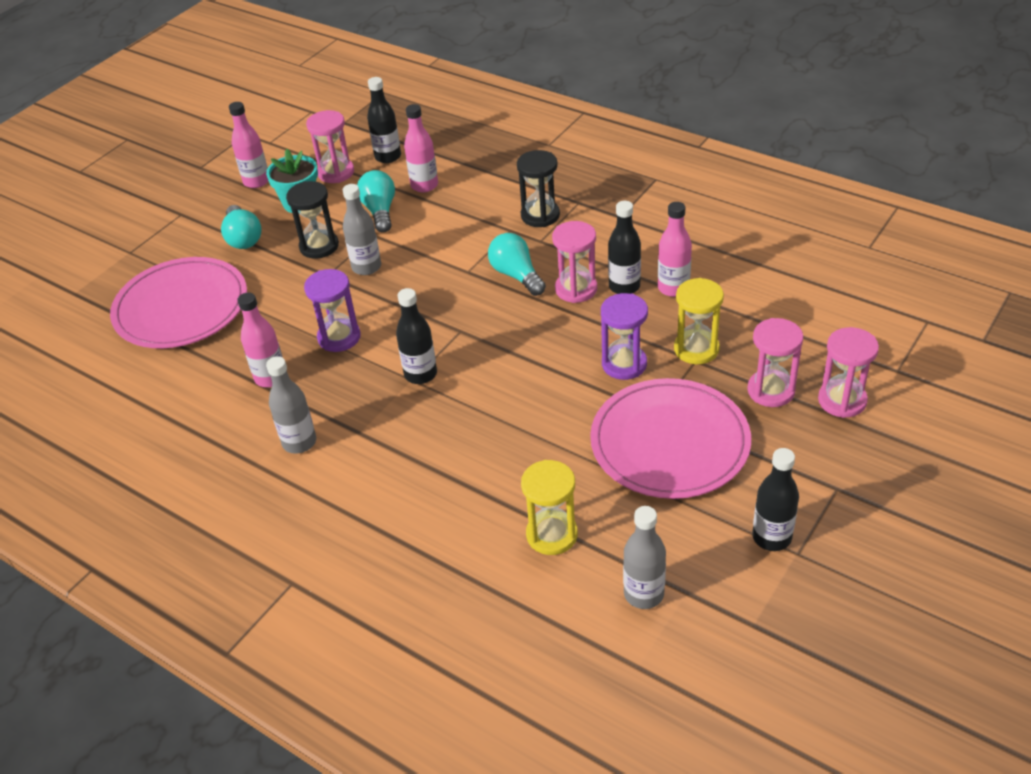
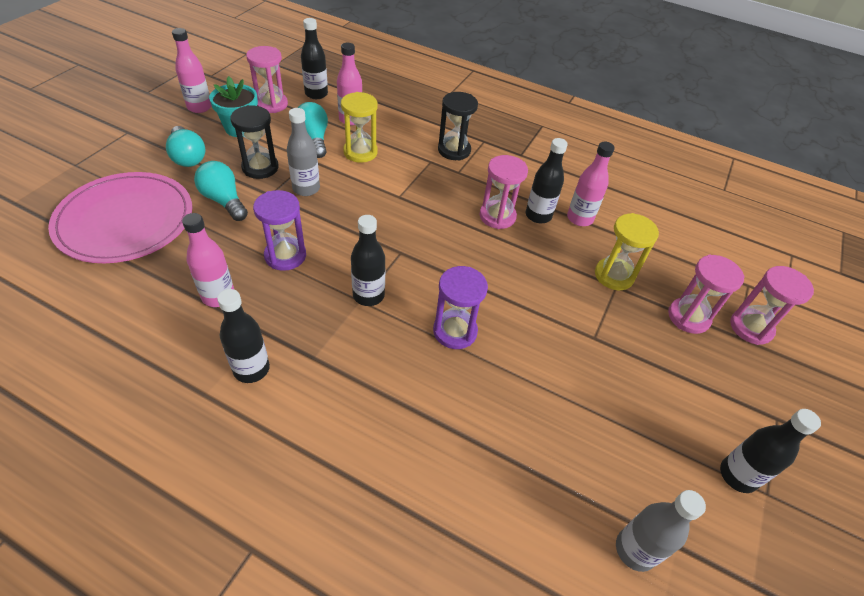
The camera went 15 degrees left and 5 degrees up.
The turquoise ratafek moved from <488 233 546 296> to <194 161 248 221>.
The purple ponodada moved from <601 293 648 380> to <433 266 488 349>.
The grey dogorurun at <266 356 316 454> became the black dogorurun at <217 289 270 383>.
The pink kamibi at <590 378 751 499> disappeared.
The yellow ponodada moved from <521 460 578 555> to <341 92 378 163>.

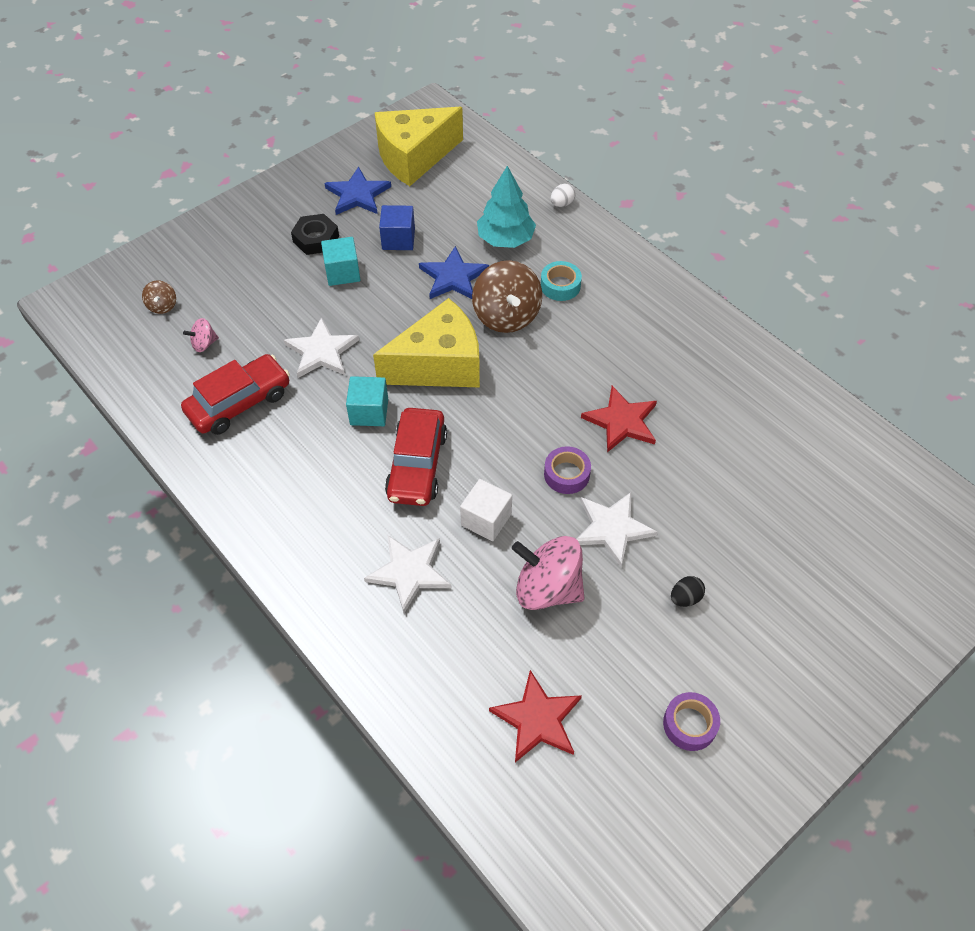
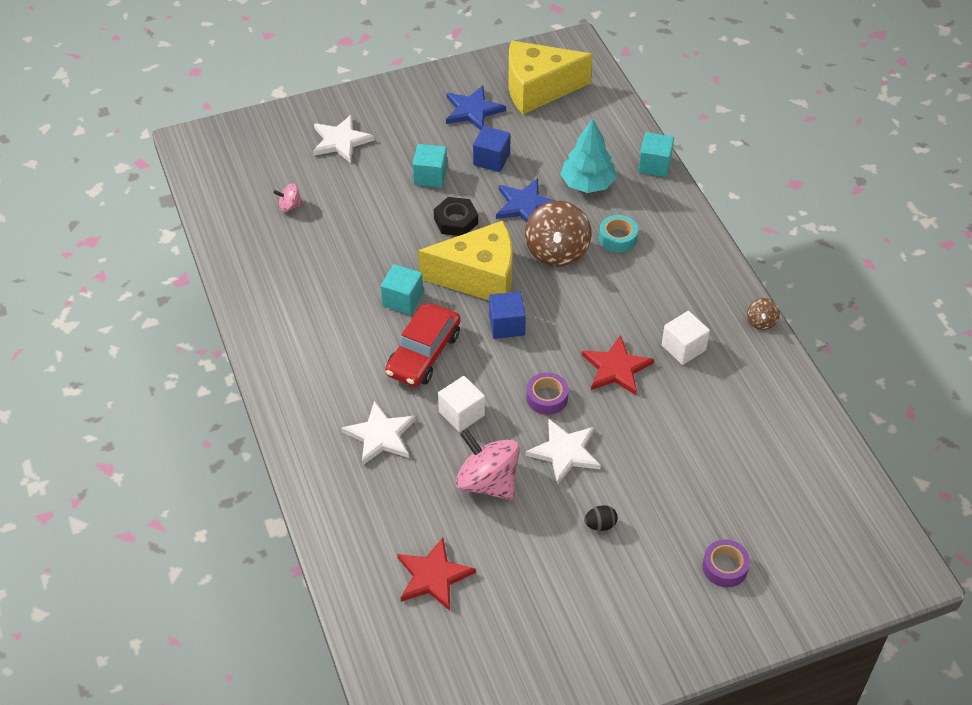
The camera went 20 degrees right and 5 degrees down.
The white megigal at <551 183 576 207> was replaced by the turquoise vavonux at <638 132 674 177>.
The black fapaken moved from <291 214 339 255> to <434 197 478 236>.
The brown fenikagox moved from <142 281 176 314> to <747 298 780 330>.
The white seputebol moved from <284 317 359 378> to <313 115 375 163>.
The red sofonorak at <181 354 290 435> disappeared.
The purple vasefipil moved from <663 692 720 751> to <702 539 750 587>.
The blue vavonux at <489 291 526 339> appeared.
The white vavonux at <662 311 710 365> appeared.

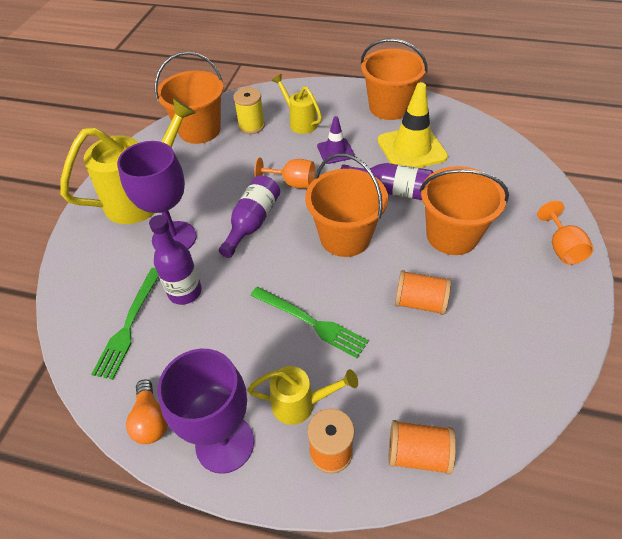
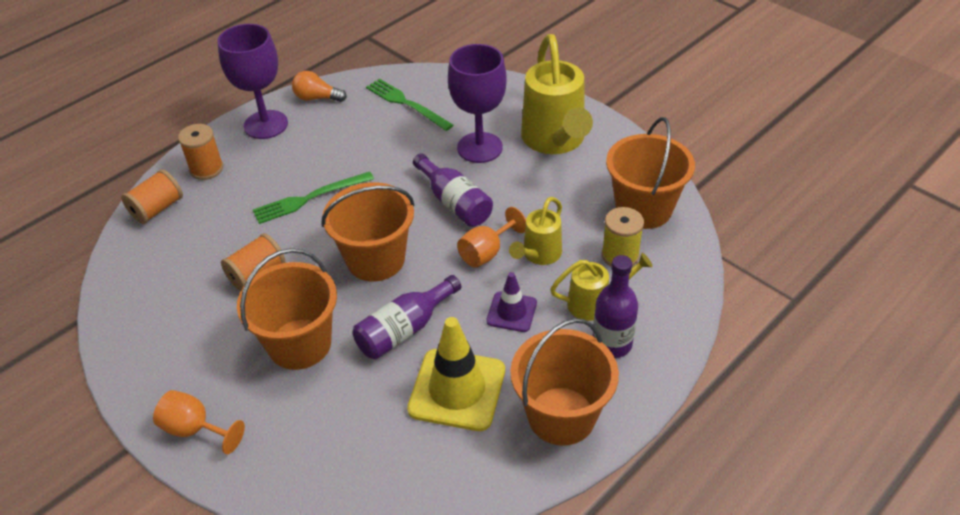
The camera went 120 degrees right and 5 degrees down.
The purple dogorurun moved from <149 215 202 305> to <593 255 638 358>.
The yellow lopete moved from <247 366 358 425> to <509 197 562 265>.

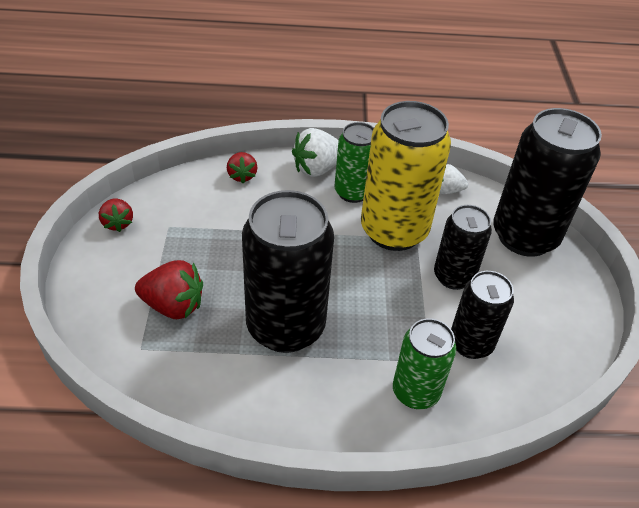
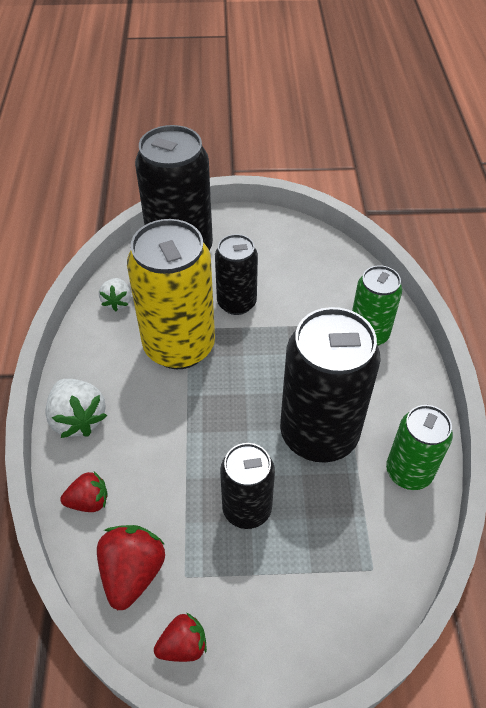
The camera went 90 degrees left and 5 degrees up.
The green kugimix moved from <335 122 374 203> to <386 405 453 490>.
The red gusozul moved from <135 260 203 319> to <97 525 165 610>.
The black kugimix moved from <451 271 514 359> to <220 443 275 529>.

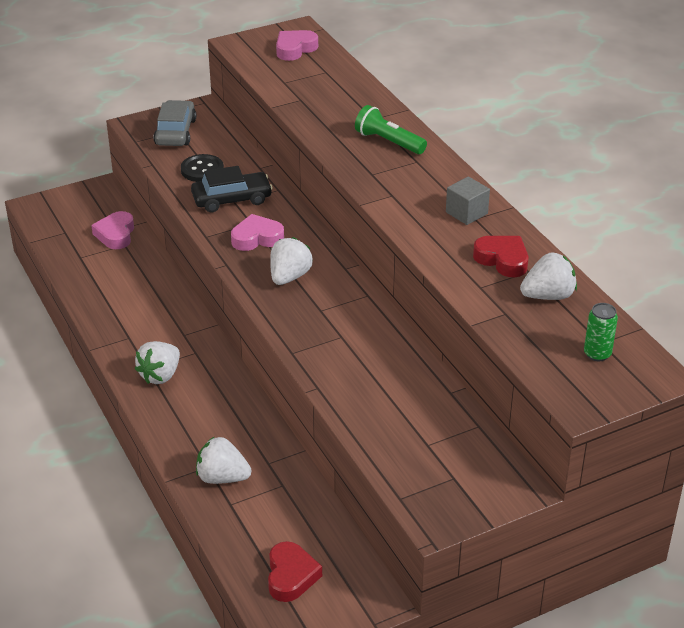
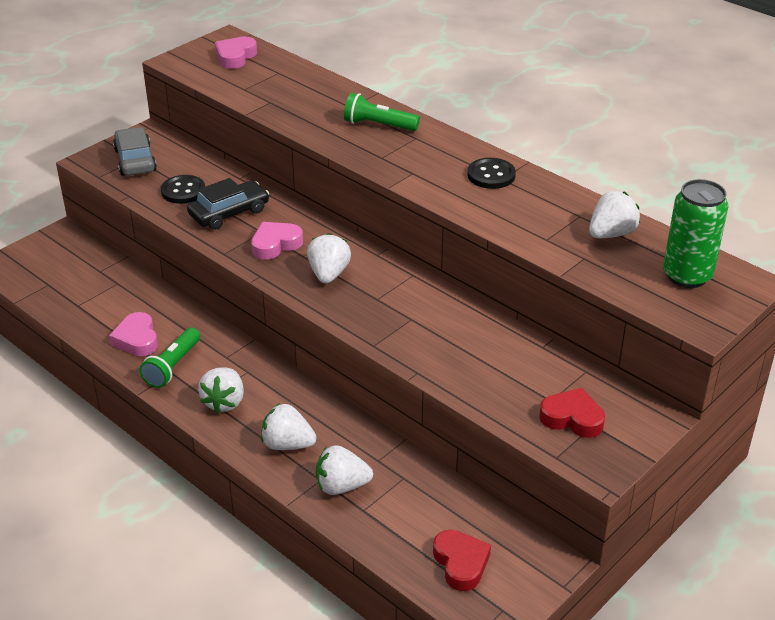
The camera went 20 degrees left and 0 degrees up.
The grey vavonux at <446 176 490 225> was replaced by the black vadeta at <467 158 516 189>.
The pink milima moved from <91 211 134 249> to <109 312 158 356>.
The red milima moved from <473 236 528 277> to <539 388 605 438>.
The green kugimix at <584 303 618 362> changed to 1.86 times the size.
The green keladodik at <140 328 200 388> appeared.
The white gusozul at <261 403 316 450> appeared.

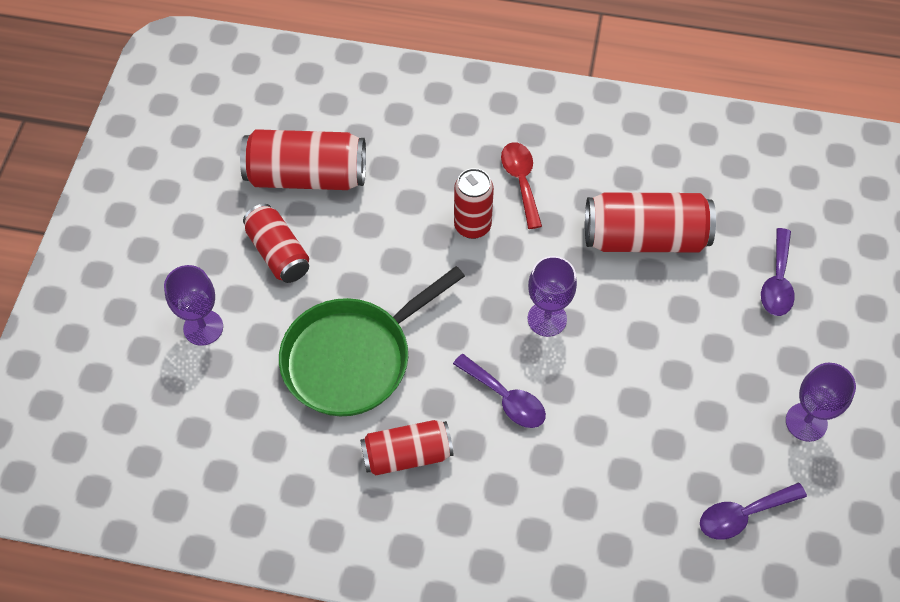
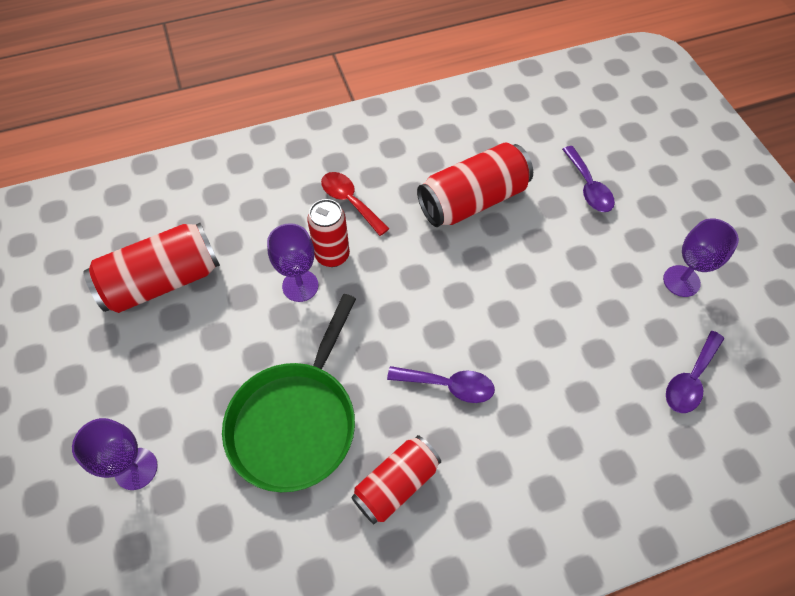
The camera went 30 degrees left and 0 degrees up.
The red kugimix at <243 204 309 283> disappeared.
The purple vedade moved from <528 256 577 337> to <267 223 318 302>.

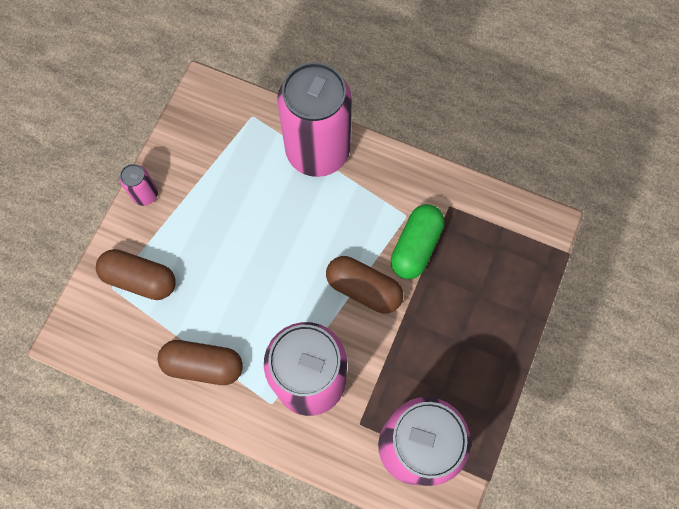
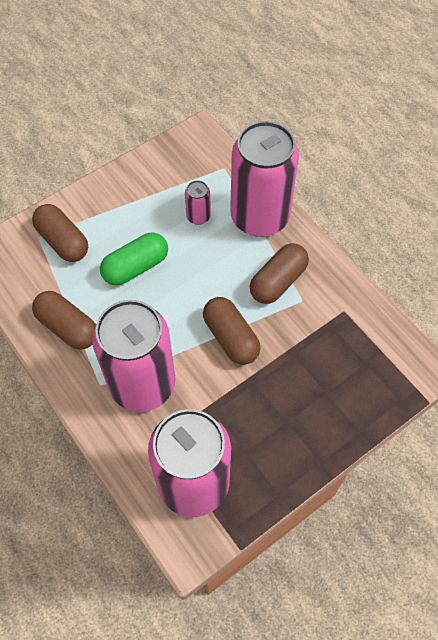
The camera went 30 degrees right and 10 degrees down.
The pink kugimix moved from <120 164 158 206> to <185 180 211 225>.
The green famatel moved from <391 204 444 279> to <100 233 168 285>.
The brown famatel at <250 243 309 304> appeared.

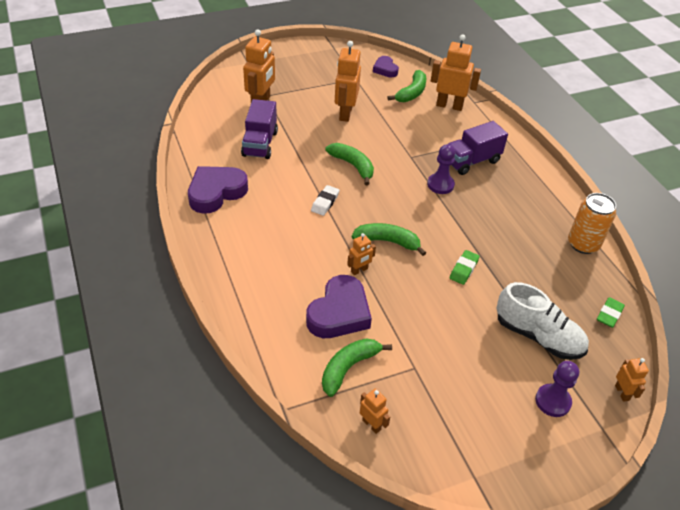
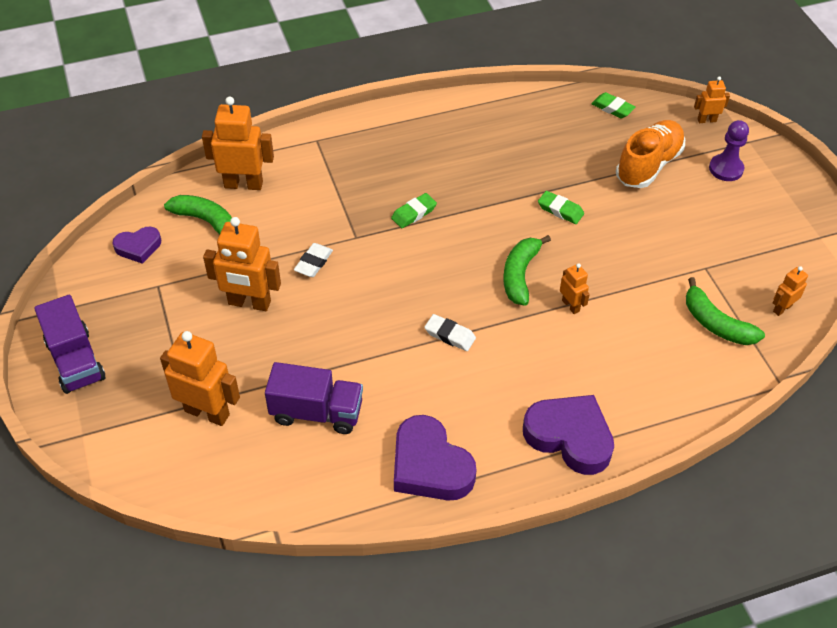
The camera went 85 degrees left and 5 degrees up.
The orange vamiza at <431 34 481 111> turned 75 degrees clockwise.
The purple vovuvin moved from <448 121 508 175> to <34 295 106 394>.
The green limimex at <325 143 374 185> disappeared.
The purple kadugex at <427 144 455 194> was replaced by the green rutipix at <391 193 437 228>.
The orange kugimix at <568 193 616 254> disappeared.
The purple milima moved from <306 275 372 338> to <523 395 614 475>.
The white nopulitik at <496 282 589 360> became the orange nopulitik at <616 120 685 188>.
The white rutipix at <294 243 333 277> appeared.

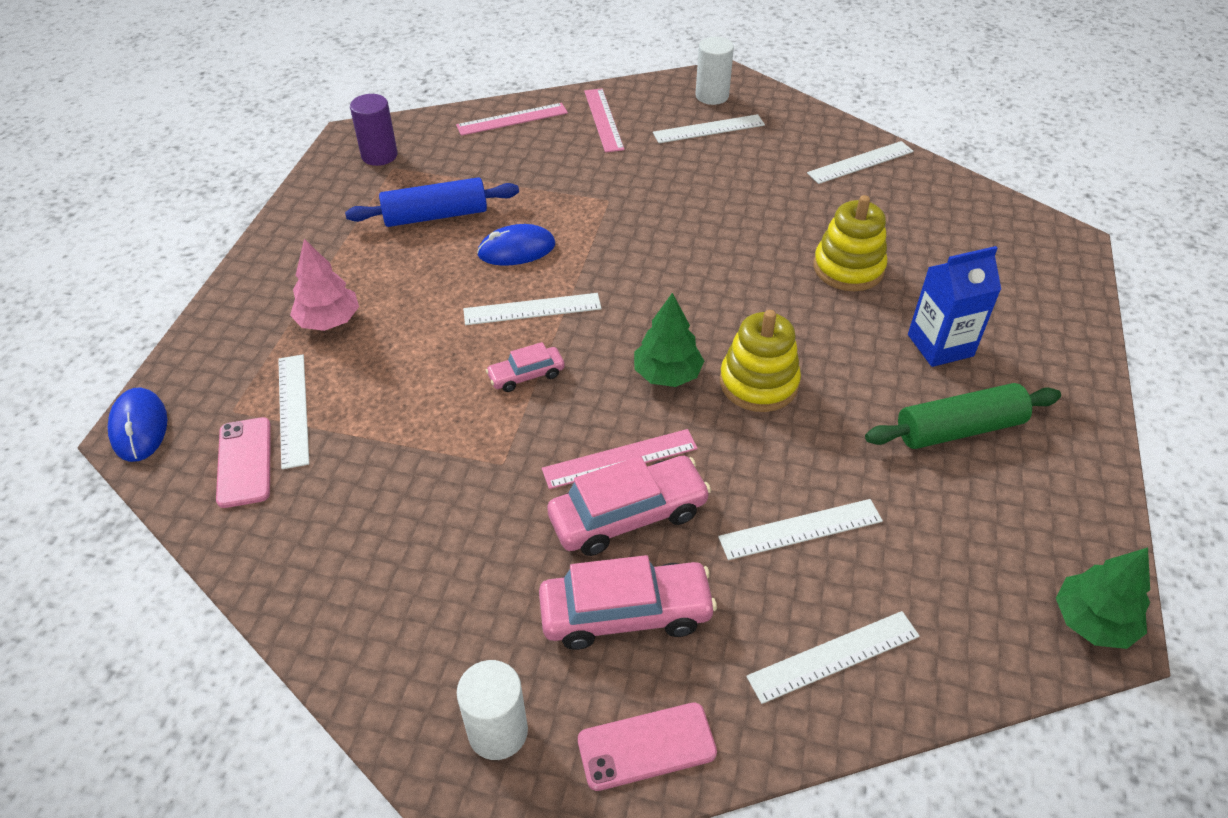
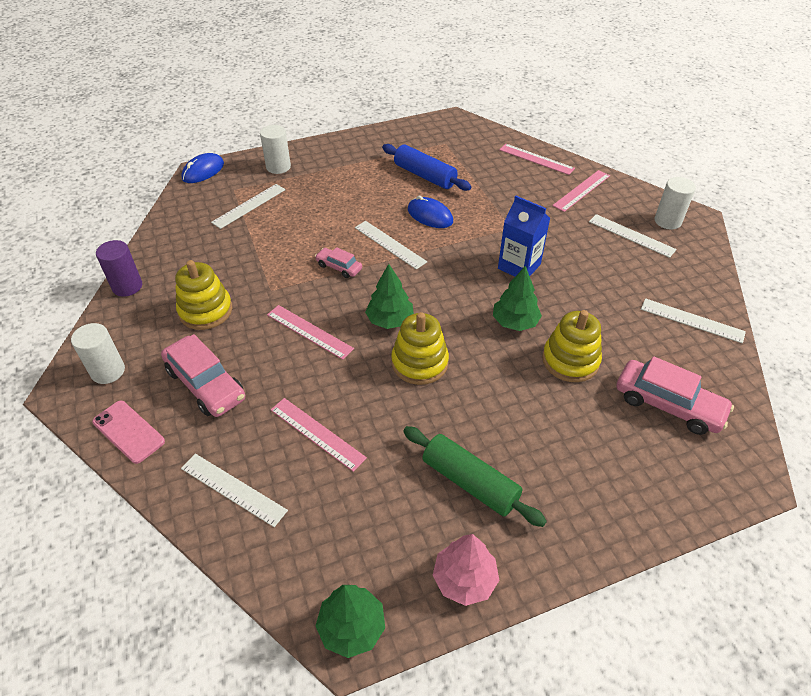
The camera went 55 degrees right and 0 degrees up.
The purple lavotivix moved from <350 94 398 166> to <96 240 142 297>.
The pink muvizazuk moved from <290 239 359 331> to <433 534 499 606>.
The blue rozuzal moved from <908 246 1001 367> to <498 196 550 277>.
The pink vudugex at <216 417 271 508> disappeared.
The pink sofonorak moved from <547 456 711 556> to <616 356 734 435>.
The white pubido at <718 499 883 560> became the pink pubido at <271 398 367 472>.
The white lavotivix at <260 125 291 174> appeared.
The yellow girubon at <175 260 232 330> appeared.
The green muvizazuk at <493 266 542 331> appeared.

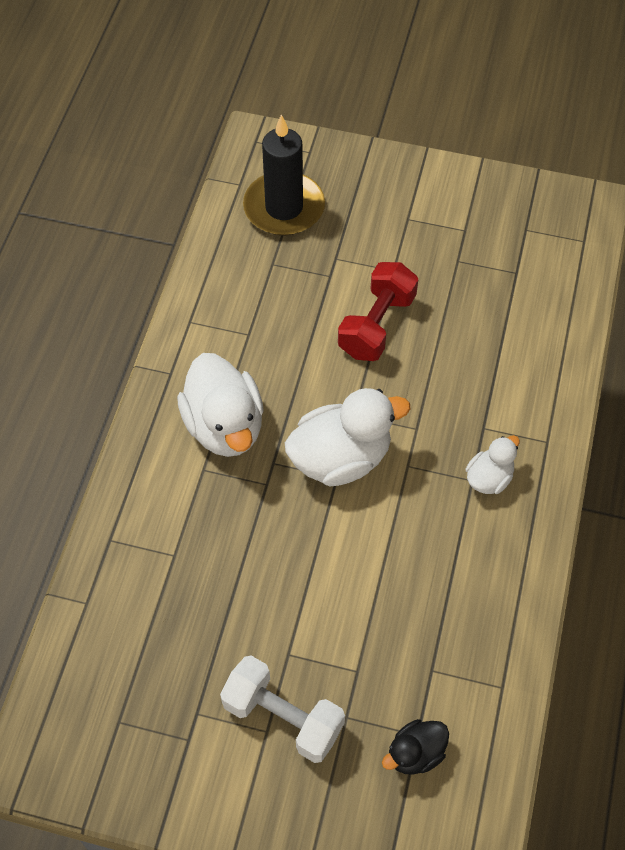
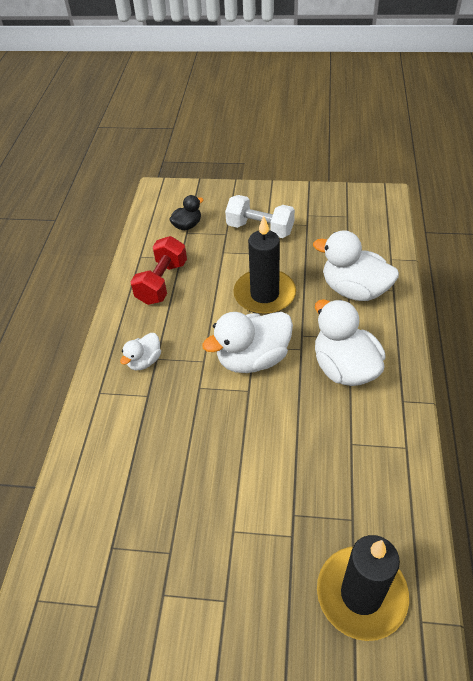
The camera went 175 degrees right and 10 degrees down.
The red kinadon moved from <338 262 418 361> to <131 236 187 305>.
The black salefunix at <233 216 296 315> appeared.
The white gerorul at <313 230 399 301> appeared.

